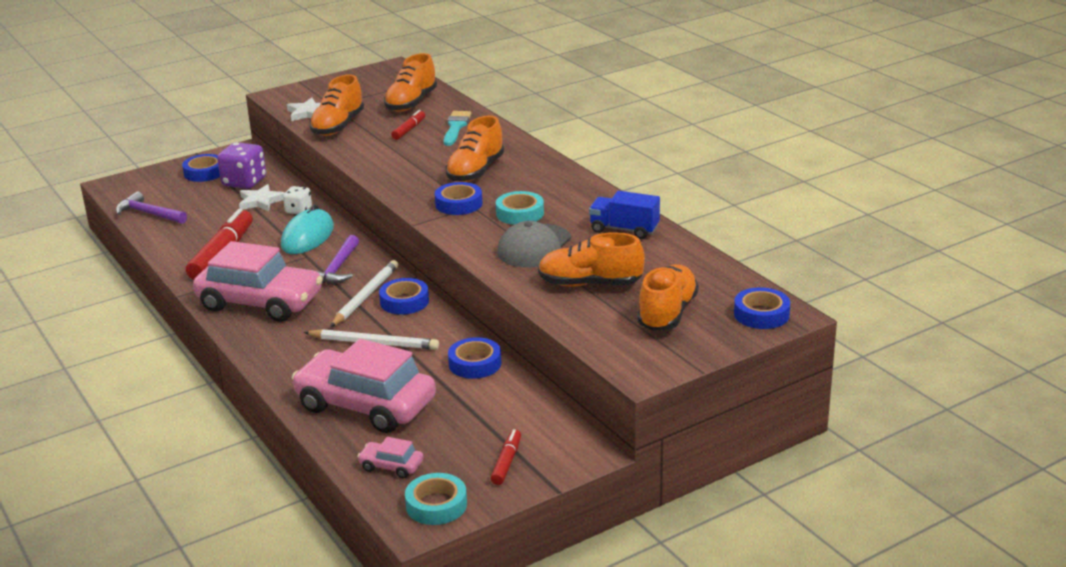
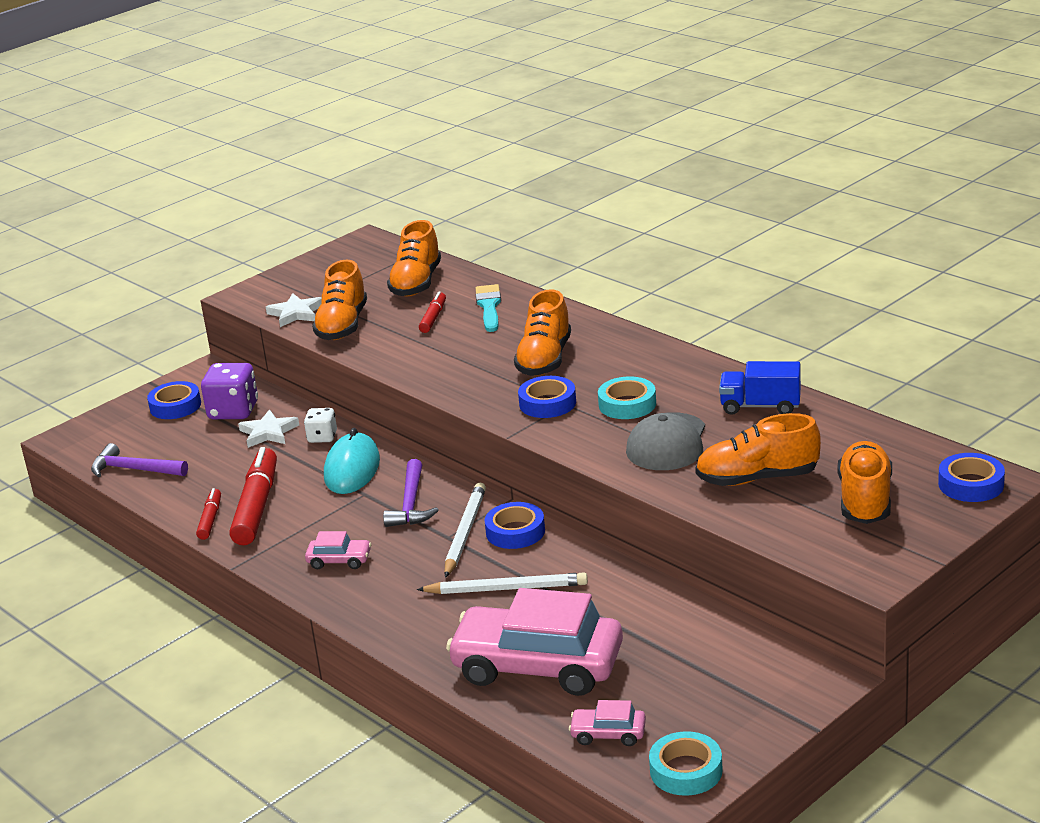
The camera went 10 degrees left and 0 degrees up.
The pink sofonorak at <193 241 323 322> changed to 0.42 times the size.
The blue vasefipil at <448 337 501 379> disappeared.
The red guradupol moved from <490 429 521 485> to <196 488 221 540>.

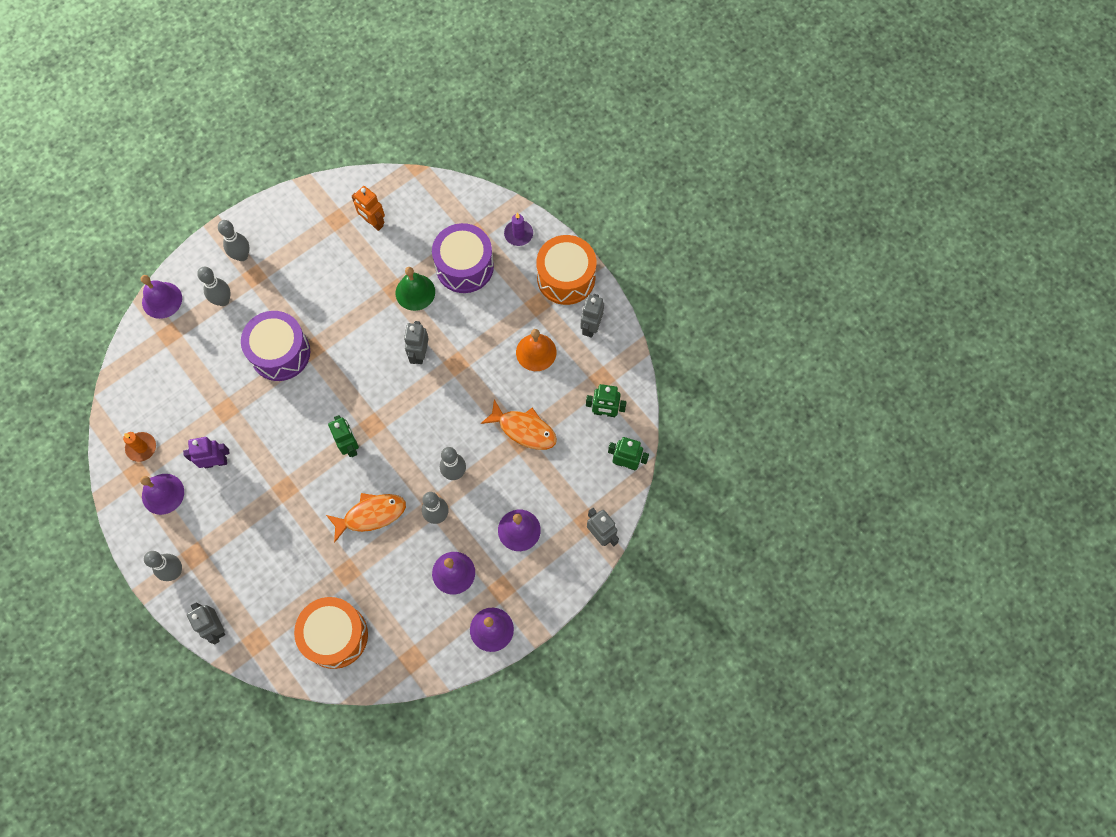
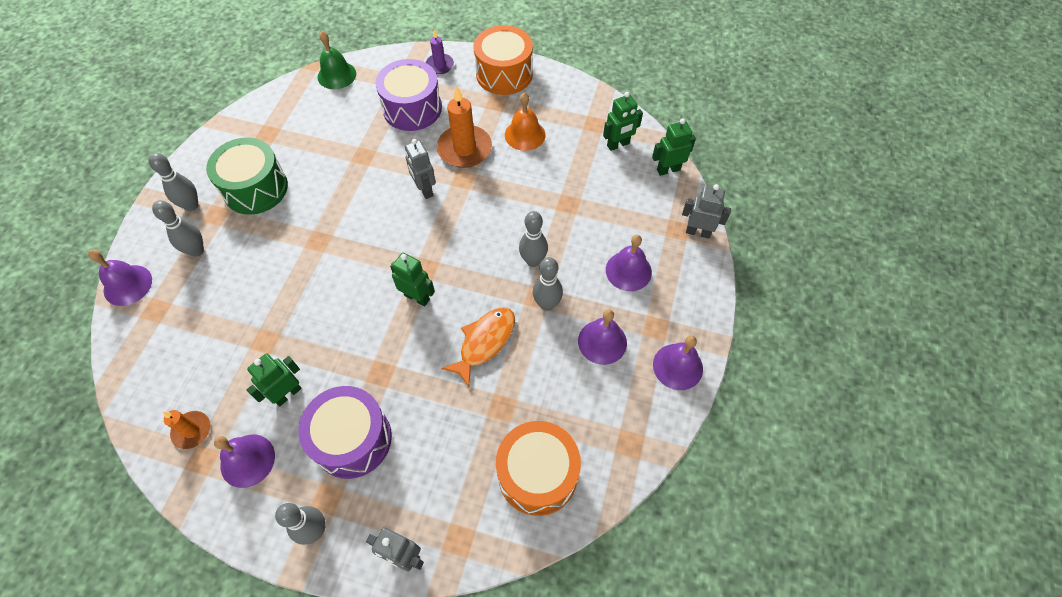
The camera went 35 degrees left and 10 degrees down.
The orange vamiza at <352 186 385 231> disappeared.
The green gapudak moved from <396 267 435 311> to <317 31 356 89>.
The grey vamiza at <580 294 604 338> disappeared.
The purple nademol moved from <241 311 310 381> to <298 386 392 479>.
The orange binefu at <481 399 557 450> disappeared.
The purple vamiza at <183 437 230 468> became the green vamiza at <247 353 302 407>.
The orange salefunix at <437 85 492 168> appeared.
The green nademol at <206 137 288 215> appeared.

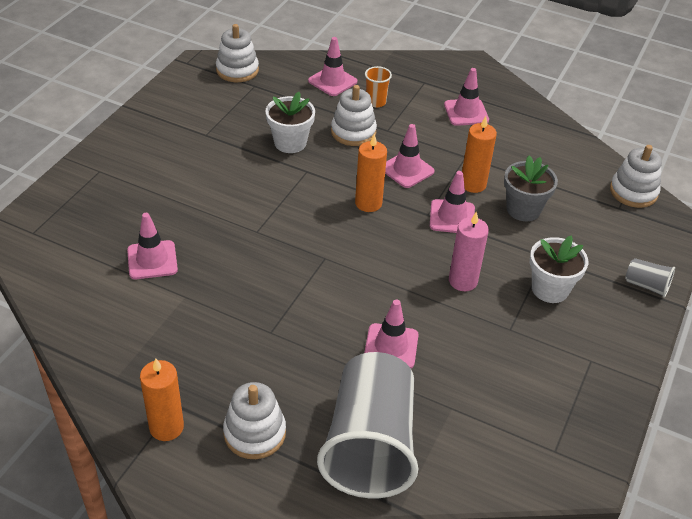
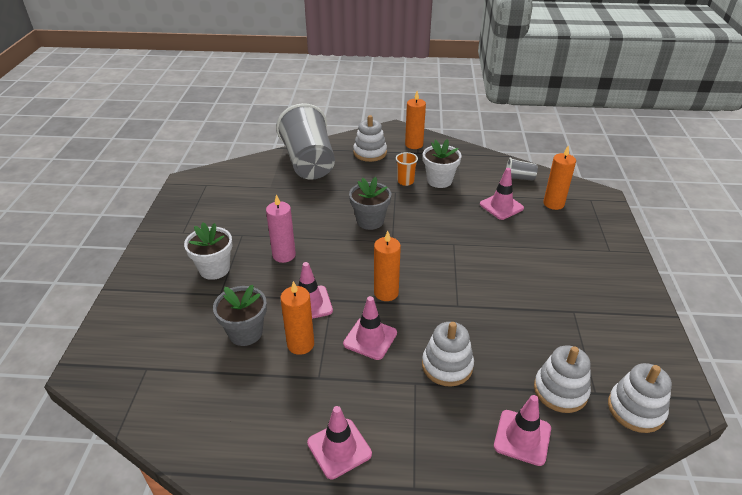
The camera went 160 degrees right and 5 degrees down.
The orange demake moved from <365 66 392 107> to <396 152 418 186>.
The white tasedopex moved from <265 92 315 153> to <423 139 462 188>.
The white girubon moved from <610 145 662 208> to <534 345 591 413>.
The grey demake moved from <625 258 675 298> to <506 158 538 181>.
The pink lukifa at <364 300 419 368> disappeared.
The orange salefunix at <543 146 576 210> appeared.
The grey tasedopex at <349 177 391 230> appeared.

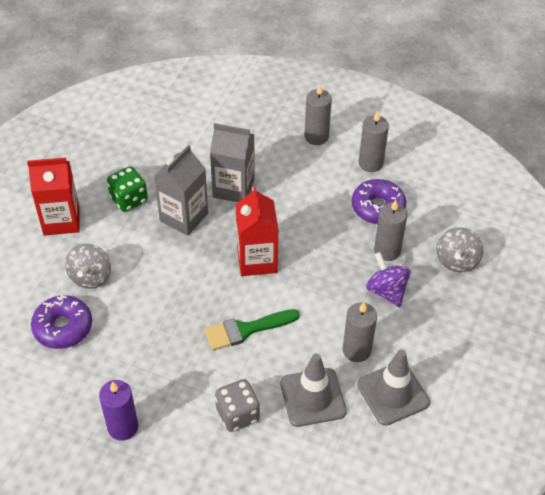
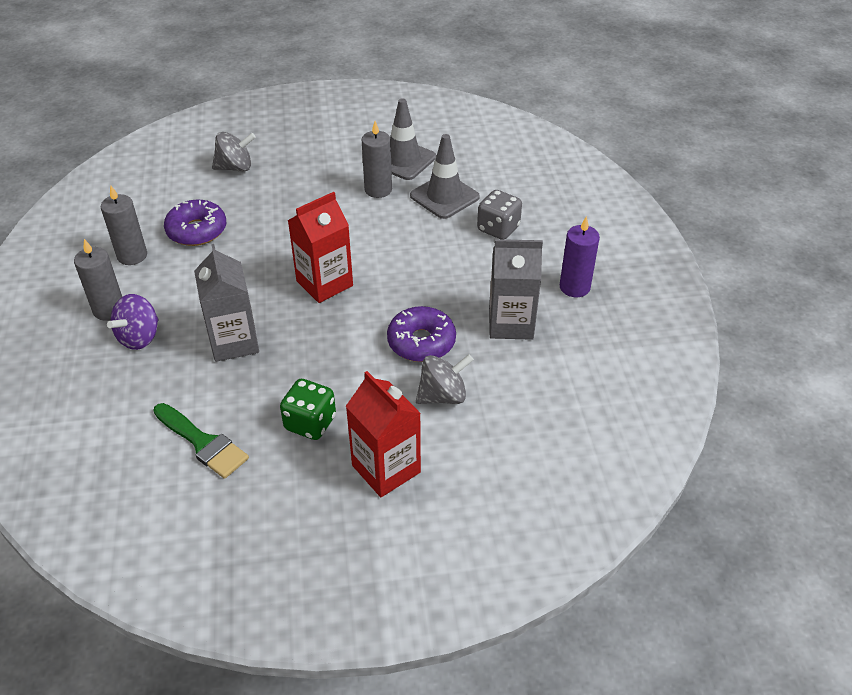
The camera went 120 degrees left and 5 degrees down.
The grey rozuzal moved from <154 145 208 236> to <489 239 543 340>.
The grey salefunix at <374 200 407 261> disappeared.
The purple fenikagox moved from <366 252 411 307> to <107 294 159 350>.
The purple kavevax moved from <31 295 92 349> to <387 306 456 362>.
The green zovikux moved from <204 309 300 351> to <153 403 249 479>.

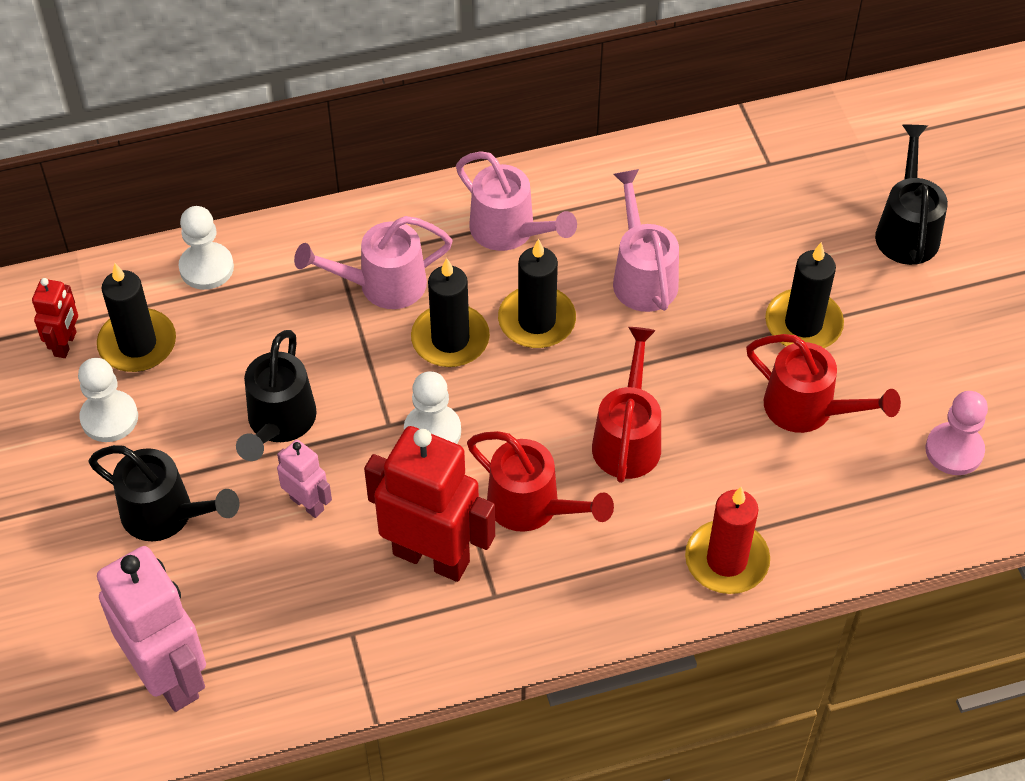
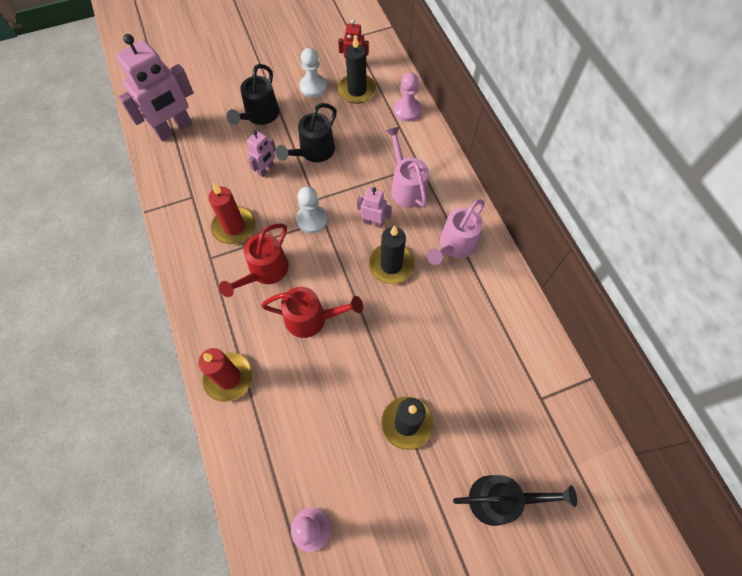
The camera went 85 degrees right and 10 degrees up.
The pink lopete at <613 169 679 312> disappeared.
The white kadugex at <179 206 234 290> became the pink kadugex at <394 72 422 122>.
The black salefunix at <411 258 490 367> was replaced by the pink vamiza at <357 187 392 228>.
The black lopete at <236 330 317 461> turned 60 degrees counterclockwise.
The red lopete at <746 334 901 433> disappeared.
The red vamiza at <364 426 495 582> was replaced by the red salefunix at <208 184 256 244>.

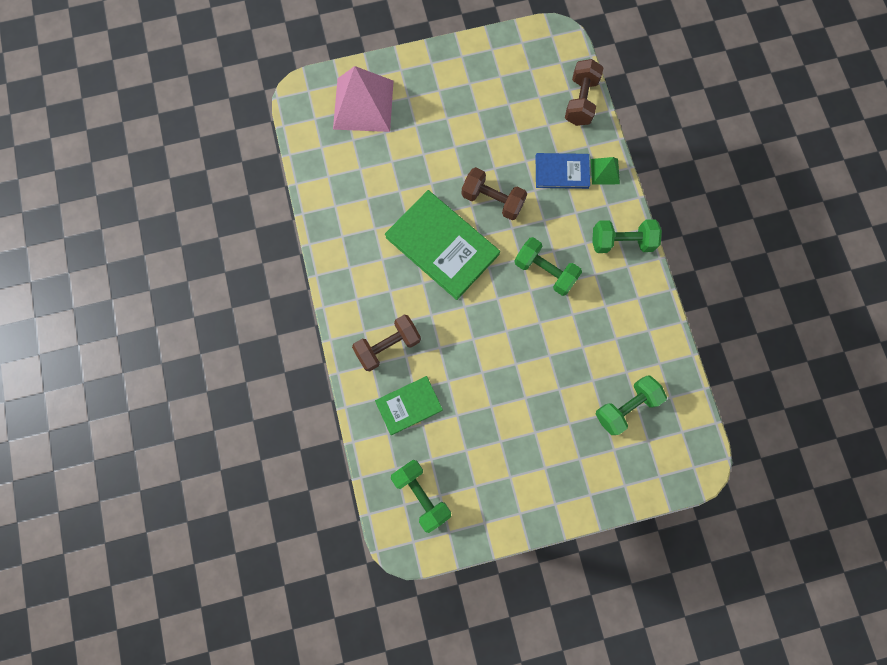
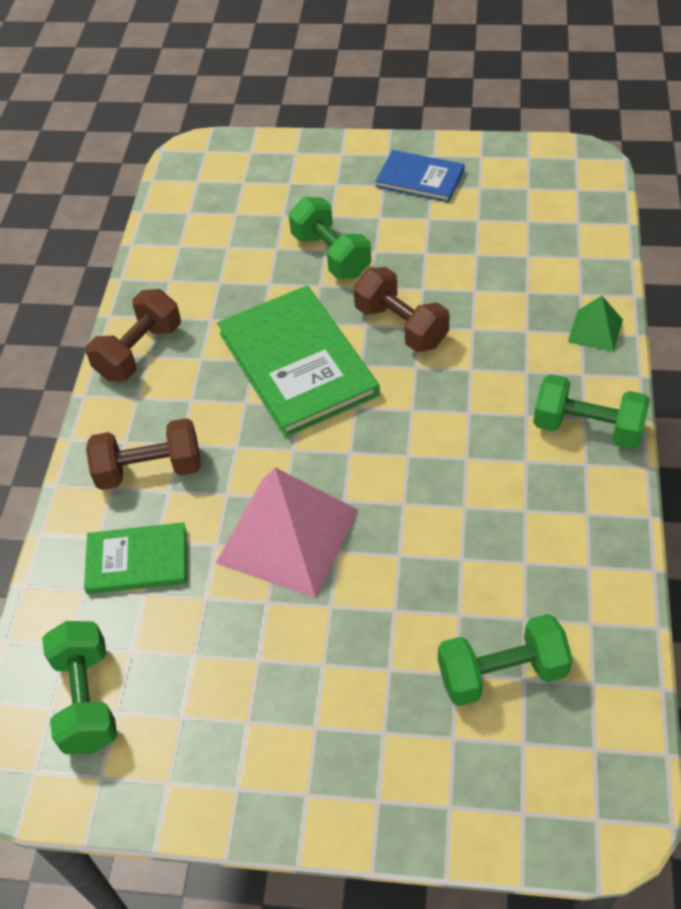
The camera went 25 degrees right and 25 degrees down.
The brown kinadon moved from <565 59 604 126> to <86 289 181 381>.
The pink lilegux moved from <333 66 394 132> to <216 468 358 598>.
The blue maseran moved from <536 153 590 189> to <375 150 465 203>.
The green kinadon moved from <514 237 582 296> to <289 197 371 279>.

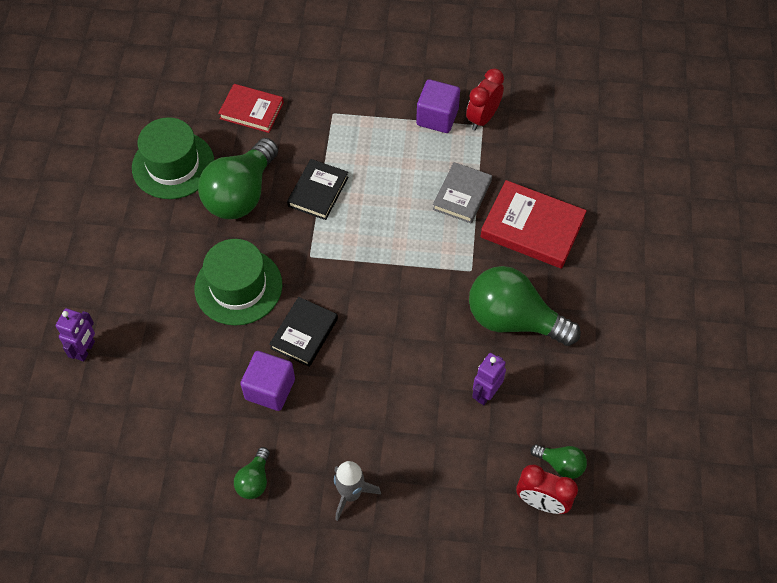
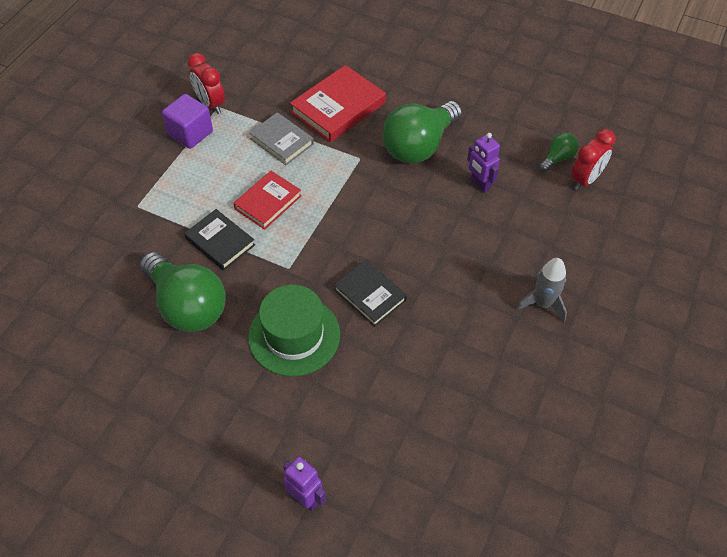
The camera went 70 degrees left and 5 degrees down.
The red maseran moved from <218 84 284 133> to <233 171 302 230>.
The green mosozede at <132 117 214 199> disappeared.
The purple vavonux at <240 351 295 411> disappeared.
The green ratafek at <234 447 270 499> disappeared.

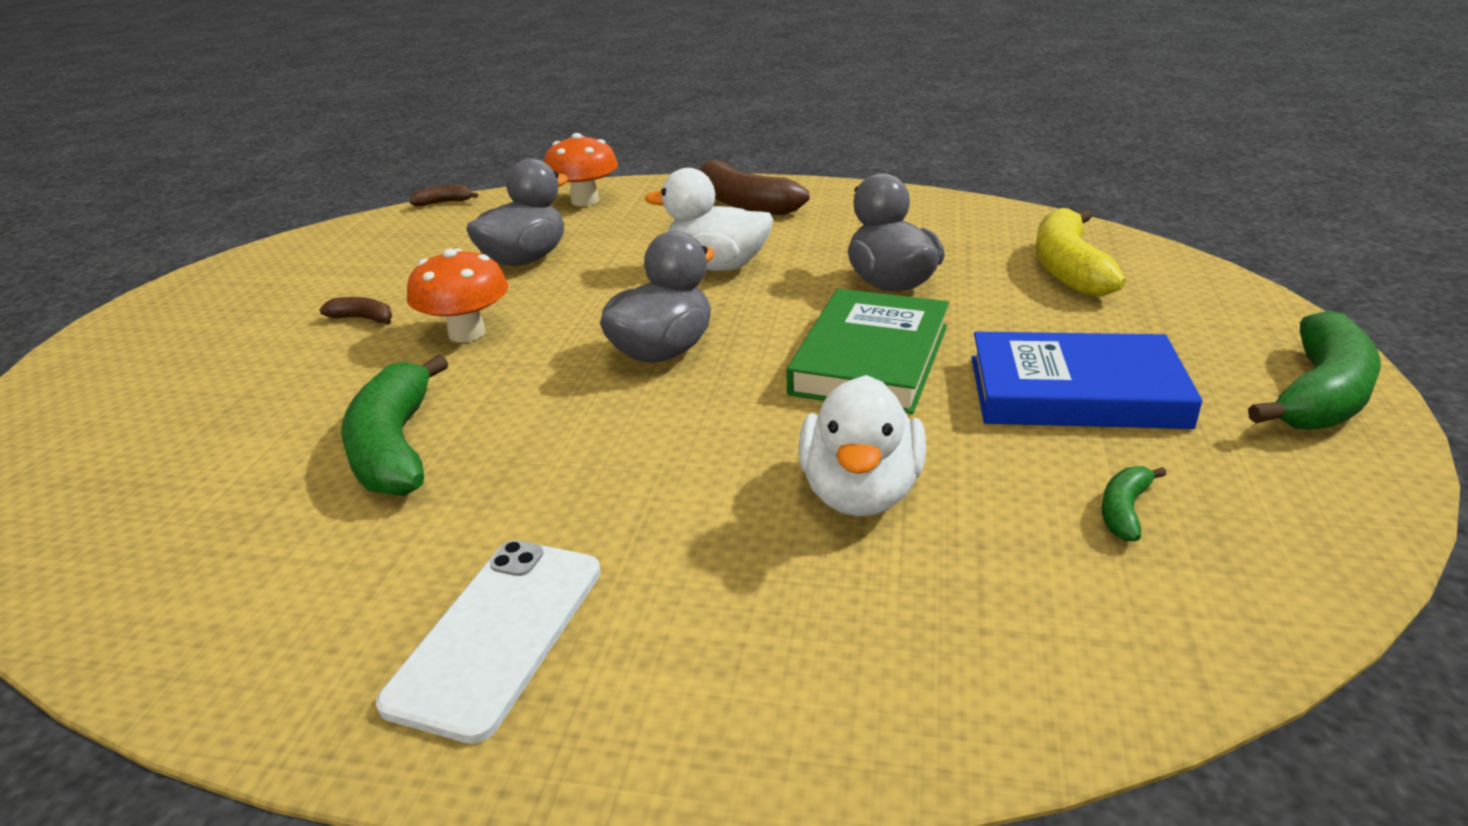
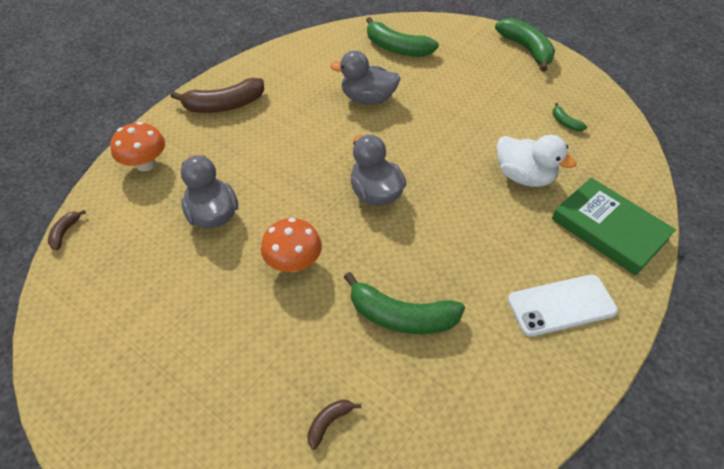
The camera went 65 degrees left and 20 degrees up.
The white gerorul at <645 168 773 271> disappeared.
The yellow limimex at <1036 208 1126 296> became the green limimex at <366 17 439 57>.
The green maseran moved from <787 289 949 414> to <552 177 676 276>.
The brown limimex moved from <320 297 392 325> to <307 399 361 450>.
The blue maseran at <971 332 1202 429> disappeared.
The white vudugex at <376 540 601 744> turned 60 degrees counterclockwise.

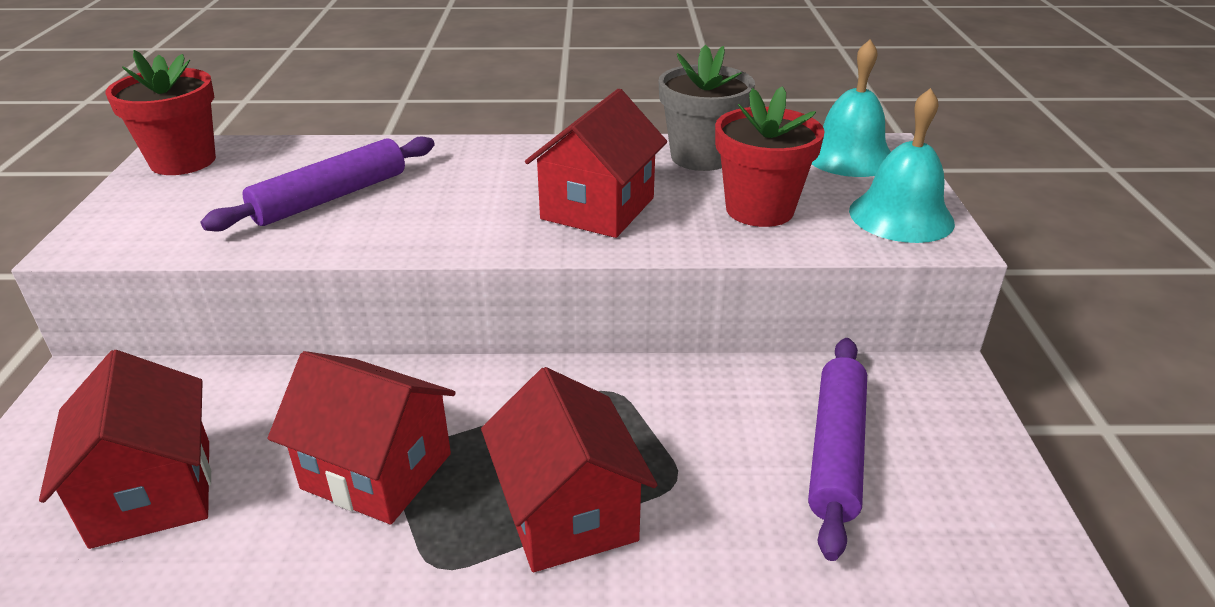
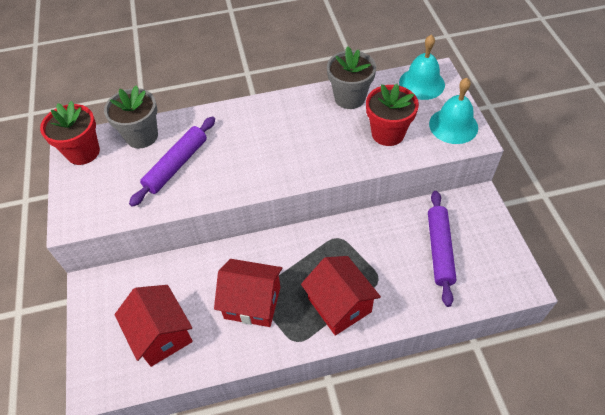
The camera went 10 degrees left and 20 degrees up.
The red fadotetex at <525 89 667 238> disappeared.
The grey tasedopex at <104 85 158 148> appeared.

